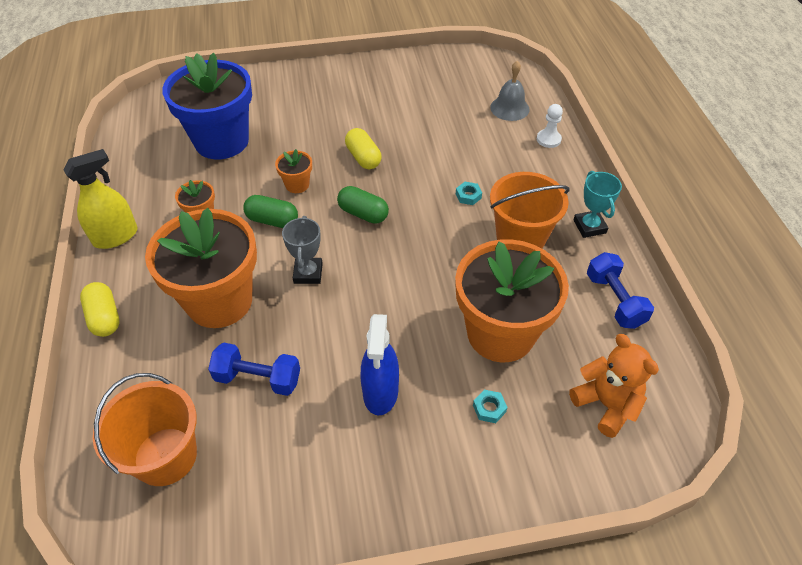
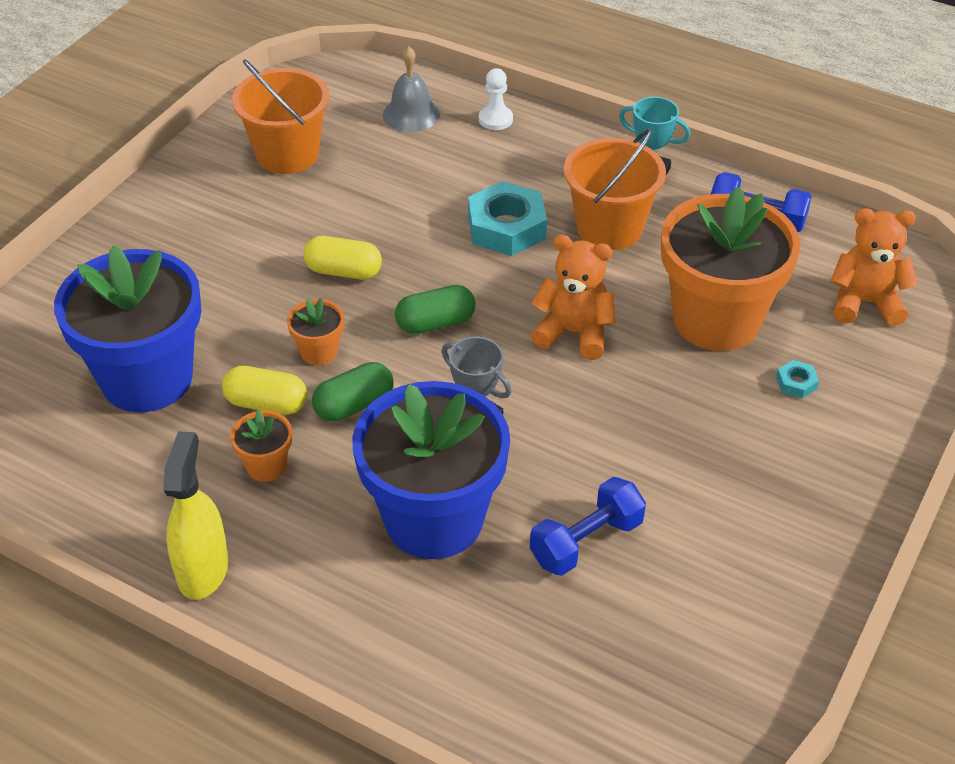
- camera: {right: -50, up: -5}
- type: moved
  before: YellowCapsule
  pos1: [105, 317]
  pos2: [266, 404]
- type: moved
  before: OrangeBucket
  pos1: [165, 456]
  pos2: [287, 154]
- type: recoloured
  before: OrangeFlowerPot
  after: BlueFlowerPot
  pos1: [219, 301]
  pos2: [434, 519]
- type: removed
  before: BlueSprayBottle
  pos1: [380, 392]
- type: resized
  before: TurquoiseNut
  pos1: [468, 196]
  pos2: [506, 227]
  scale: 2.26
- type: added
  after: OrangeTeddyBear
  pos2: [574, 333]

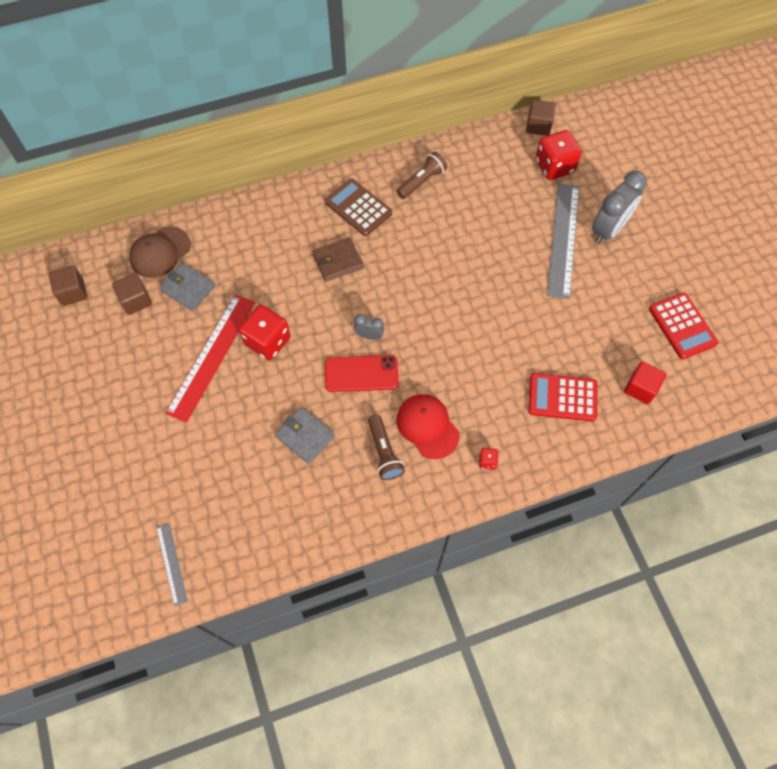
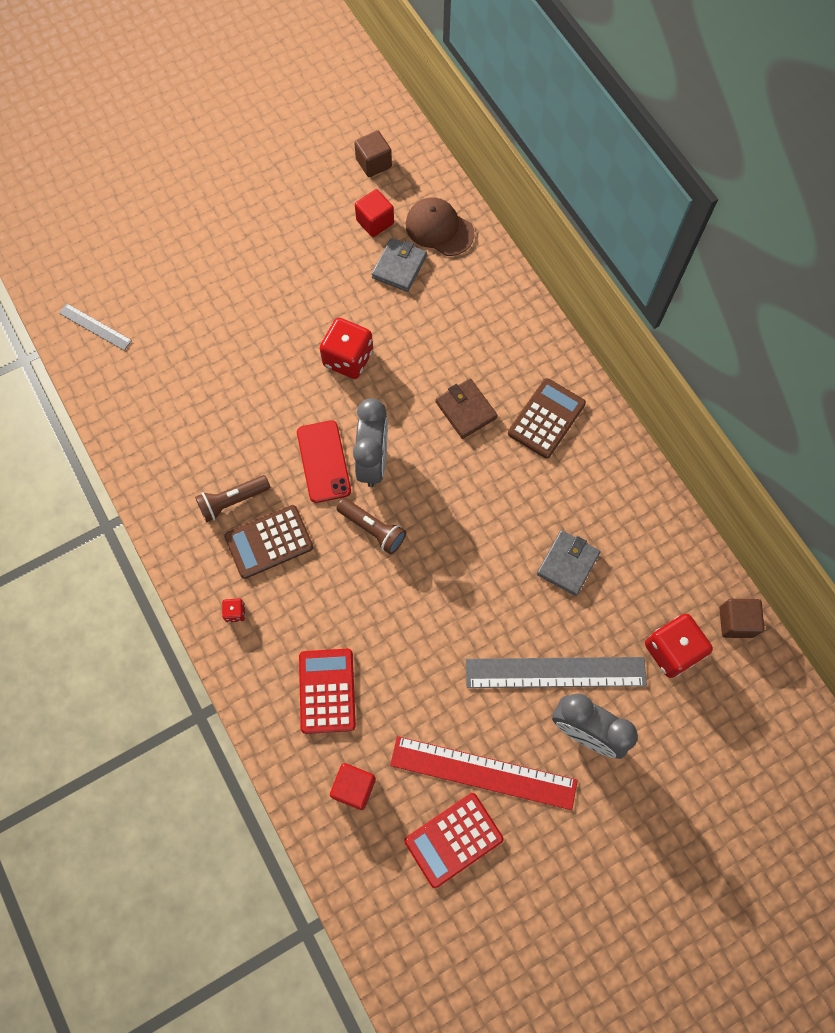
- camera: {right: 80, up: 5}
- type: recoloured
  before: BrownCube
  after: RedCube
  pos1: [136, 300]
  pos2: [375, 222]
- type: turned
  before: GreyRuler
  pos1: [172, 563]
  pos2: [95, 327]
  turn: 60
- type: moved
  before: RedRuler
  pos1: [212, 356]
  pos2: [483, 773]
- type: moved
  before: GreyWallet
  pos1: [305, 436]
  pos2: [567, 564]
- type: resized
  before: GreyClock
  pos1: [369, 335]
  pos2: [373, 461]
  scale: 2.06
- type: moved
  before: BrownFlashlight
  pos1: [422, 181]
  pos2: [372, 529]
- type: replaced
  before: RedCap
  after: BrownCalculator
  pos1: [427, 426]
  pos2: [269, 542]

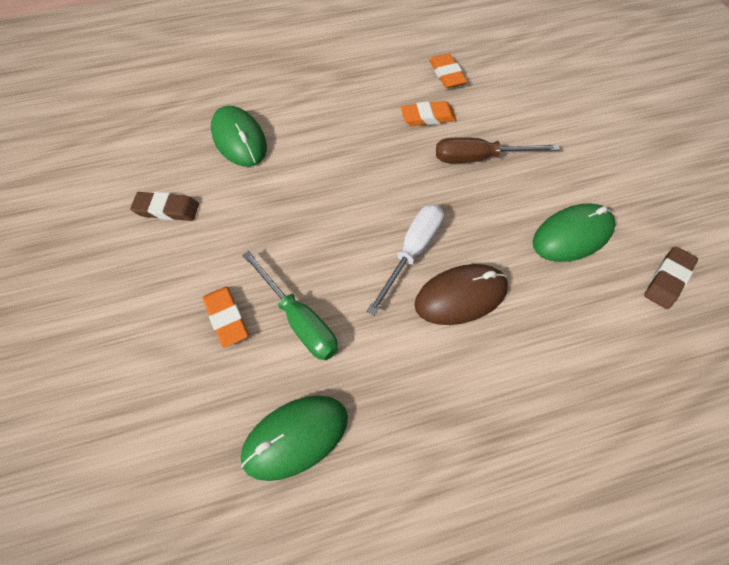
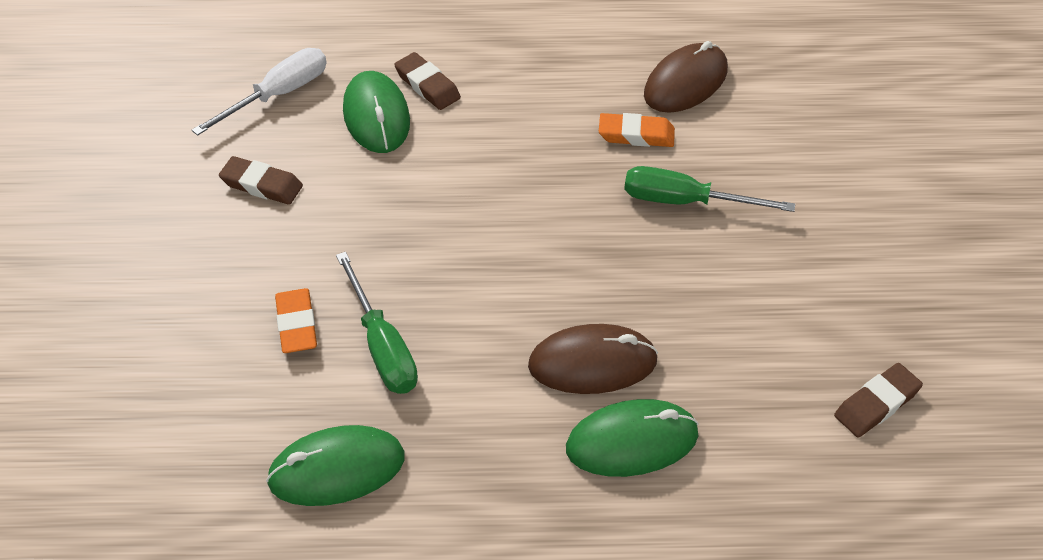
- camera: {right: 15, up: -10}
- type: moved
  before: WhiteScrewdriver
  pos1: [412, 252]
  pos2: [278, 95]
- type: replaced
  before: OrangeEraser
  after: BrownMouse
  pos1: [447, 74]
  pos2: [685, 82]
- type: recoloured
  before: BrownScrewdriver
  after: GreenScrewdriver
  pos1: [479, 158]
  pos2: [685, 201]
- type: moved
  before: GreenMouse
  pos1: [572, 235]
  pos2: [632, 441]
- type: added
  after: BrownEraser
  pos2: [427, 85]

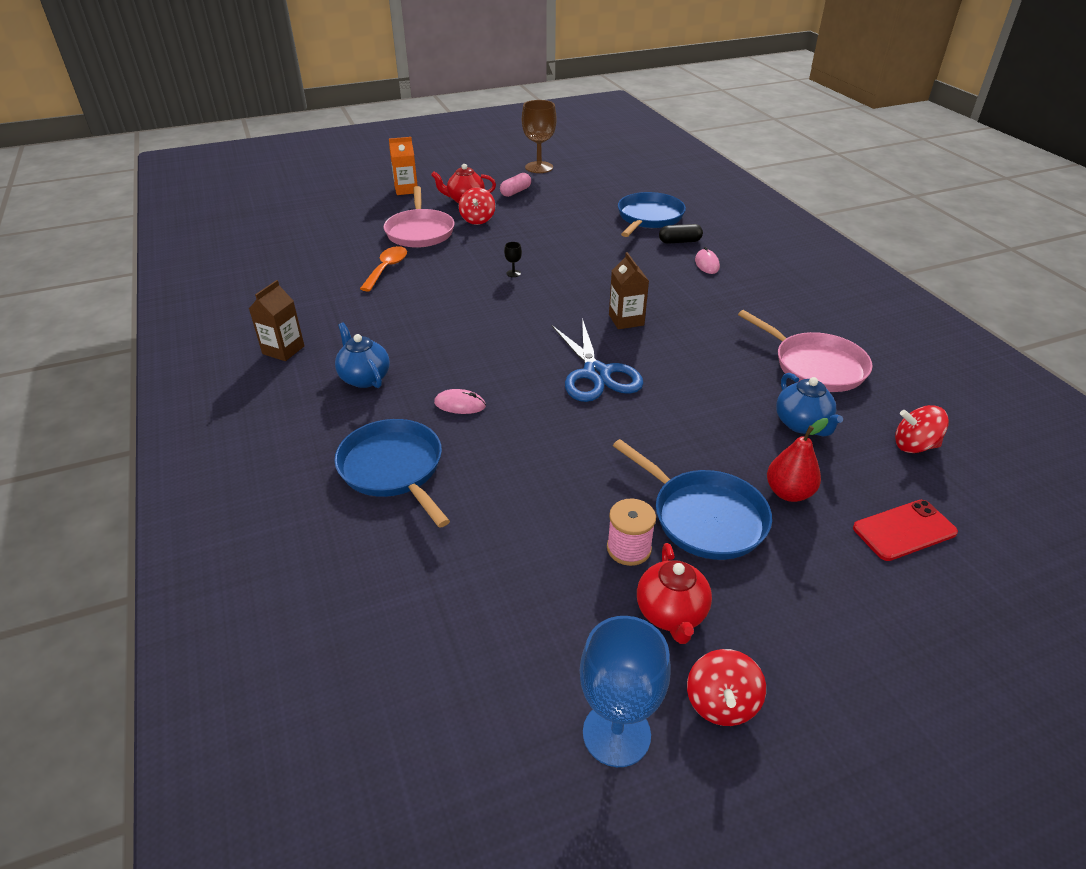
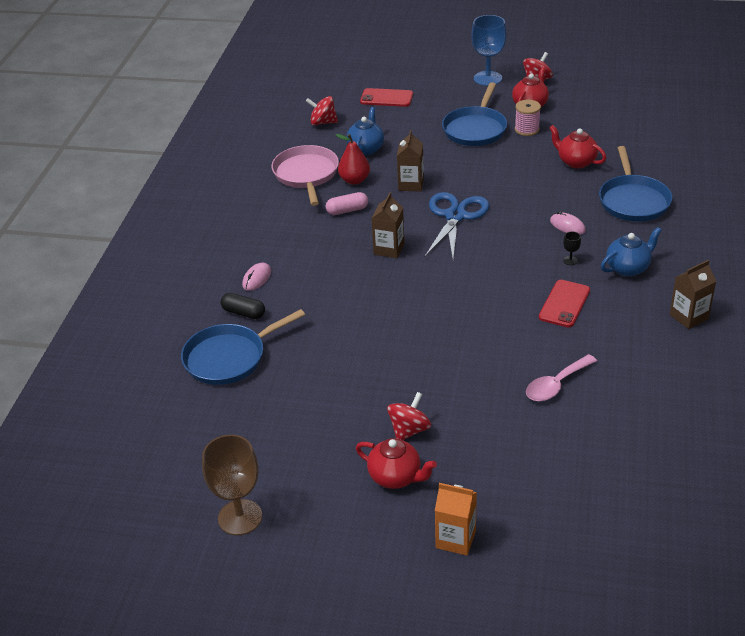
- camera: {right: -145, up: 0}
- type: turned
  before: BlueTeapot
  pos1: [364, 378]
  pos2: [628, 268]
  turn: -120
- type: recoloured
  before: OrangeSpoon
  after: PinkSpoon
  pos1: [387, 269]
  pos2: [556, 385]
- type: removed
  before: PinkPan
  pos1: [420, 232]
- type: moved
  before: PinkCapsule
  pos1: [515, 192]
  pos2: [347, 210]
- type: moved
  before: BlackGoblet
  pos1: [513, 273]
  pos2: [570, 260]
- type: moved
  before: BlueGoblet
  pos1: [616, 733]
  pos2: [487, 78]
- type: turned
  before: BluePan
  pos1: [704, 517]
  pos2: [475, 129]
  turn: -150
- type: moved
  before: RedPear
  pos1: [788, 493]
  pos2: [354, 180]
- type: turned
  before: RedSpinningTop
  pos1: [914, 445]
  pos2: [323, 122]
  turn: 150
- type: added
  after: BrownCarton
  pos2: [411, 184]
- type: added
  after: RedPhone
  pos2: [564, 304]
- type: added
  after: RedTeapot
  pos2: [576, 162]

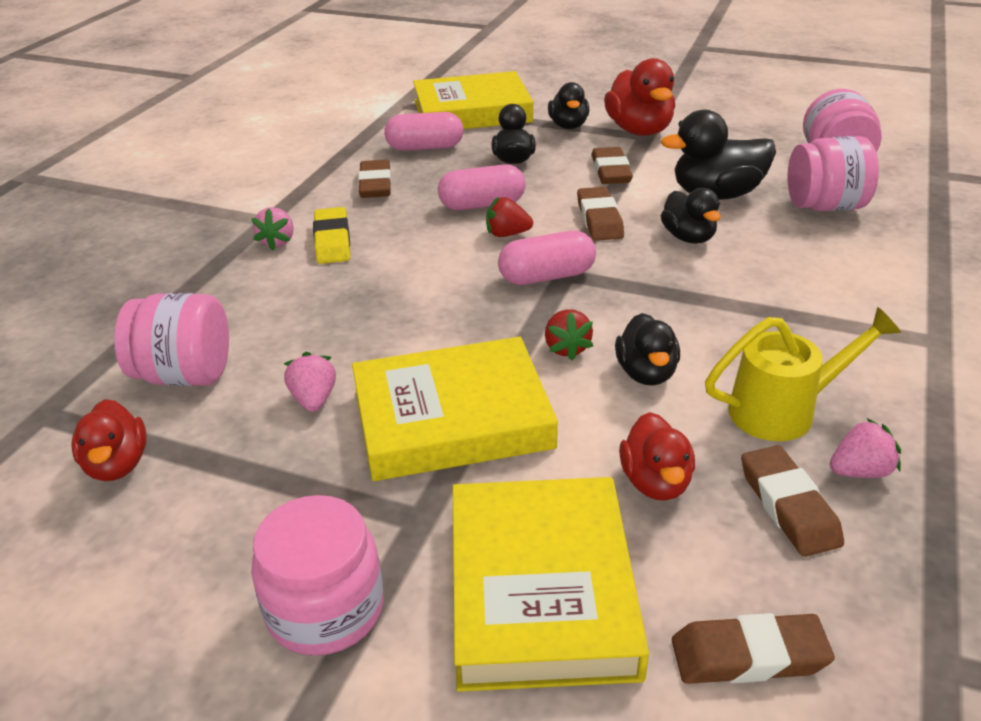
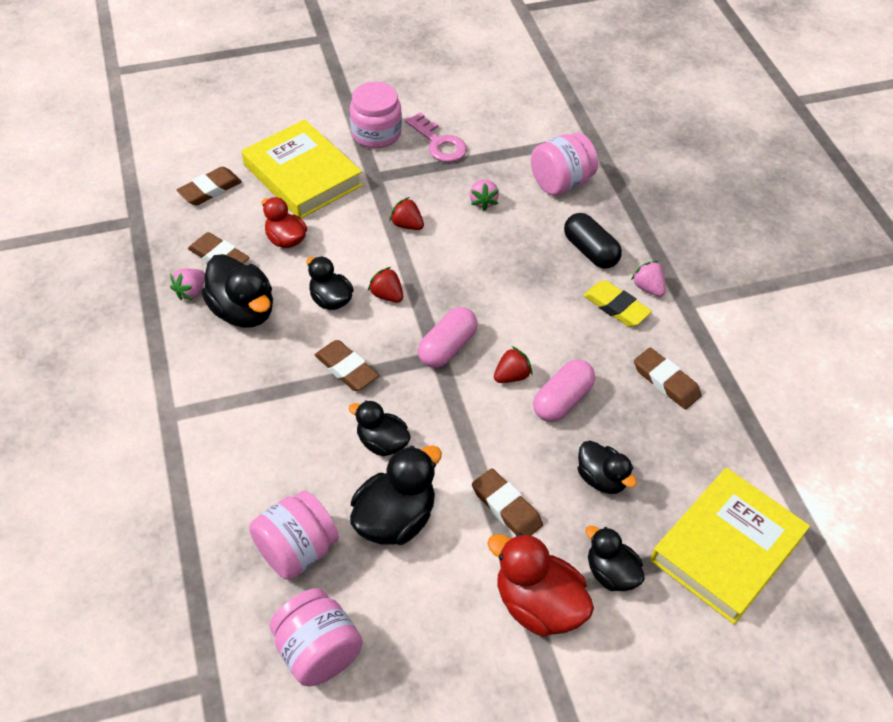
- camera: {right: 140, up: 15}
- type: removed
  before: RedDuck
  pos1: [117, 465]
- type: turned
  before: PinkStrawberry
  pos1: [314, 399]
  pos2: [483, 202]
  turn: 45
- type: replaced
  before: YellowBook
  after: RedStrawberry
  pos1: [452, 418]
  pos2: [407, 225]
- type: removed
  before: PinkCapsule
  pos1: [425, 147]
- type: moved
  before: BrownEraser
  pos1: [599, 219]
  pos2: [346, 369]
- type: replaced
  before: YellowWateringCan
  after: BlackDuck
  pos1: [784, 410]
  pos2: [243, 311]
- type: added
  after: PinkKey
  pos2: [439, 143]
- type: added
  after: BlackCapsule
  pos2: [590, 251]

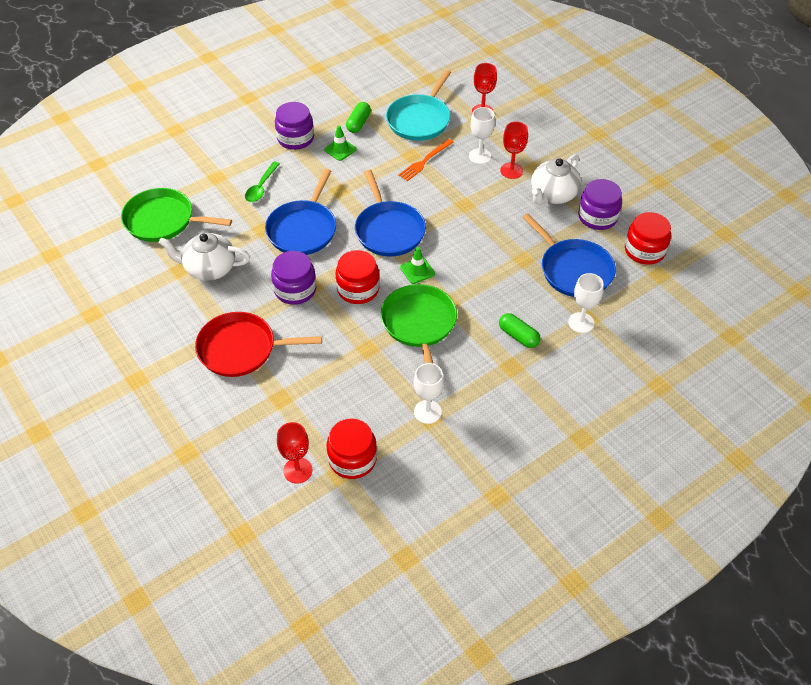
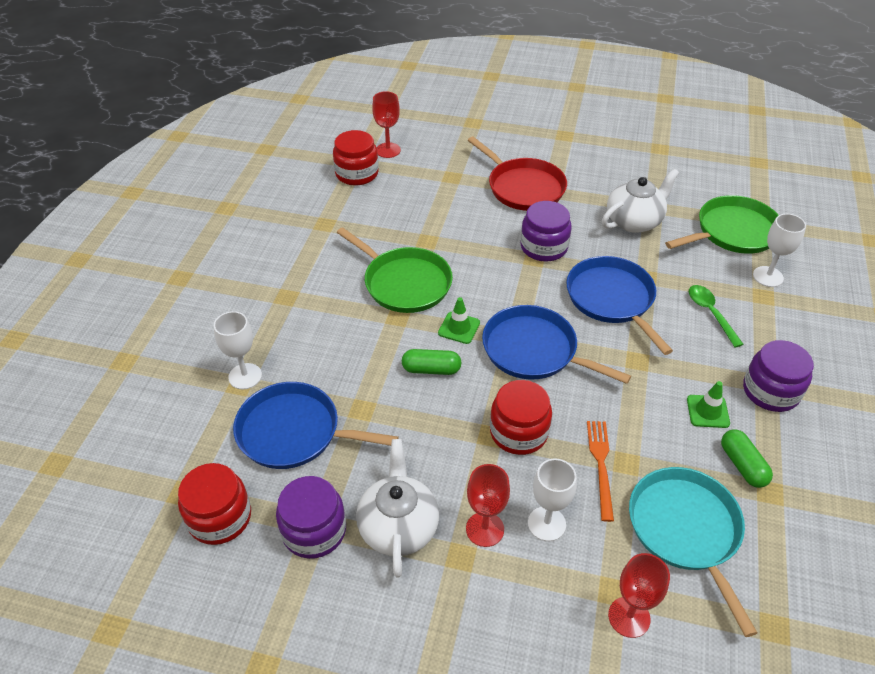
- camera: {right: 140, up: -5}
- type: turned
  before: RedPan
  pos1: [241, 349]
  pos2: [523, 187]
  turn: 90
- type: moved
  before: RedJar
  pos1: [358, 289]
  pos2: [518, 432]
- type: moved
  before: WhiteGoblet
  pos1: [427, 412]
  pos2: [768, 276]
- type: moved
  before: GreenCapsule
  pos1: [518, 336]
  pos2: [431, 369]

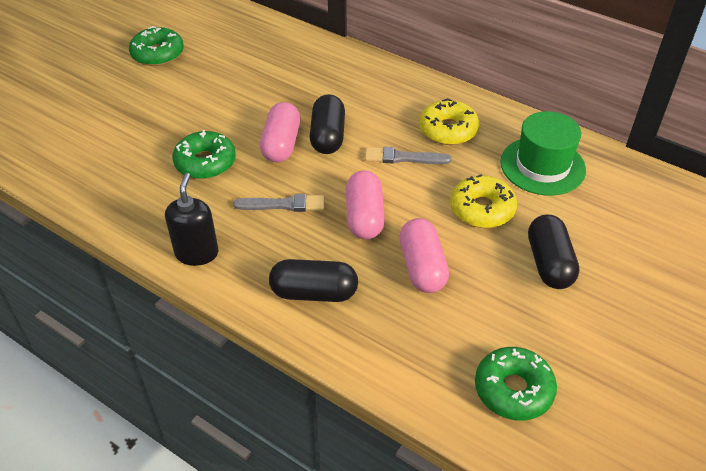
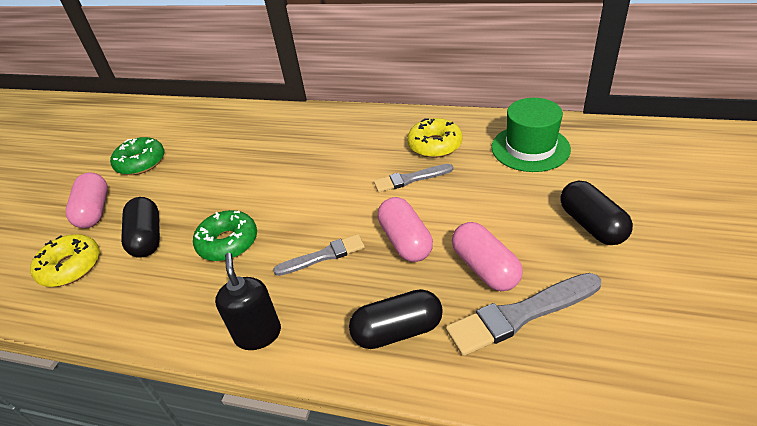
- camera: {right: -15, up: -5}
- type: moved
  before: PinkCapsule
  pos1: [281, 144]
  pos2: [94, 211]
- type: moved
  before: BlackCapsule
  pos1: [327, 136]
  pos2: [147, 238]
- type: moved
  before: YellowDonut
  pos1: [482, 209]
  pos2: [70, 267]
- type: removed
  before: GreenDonut
  pos1: [513, 389]
- type: added
  after: GreyBrush
  pos2: [520, 315]

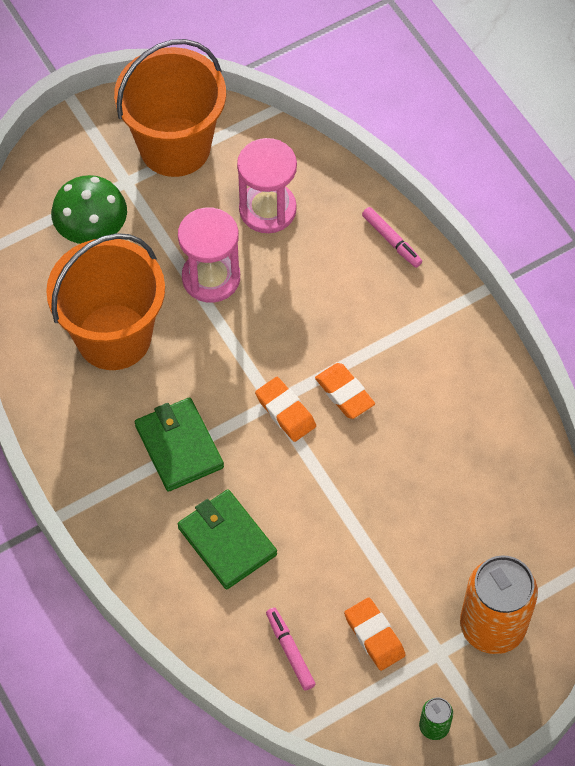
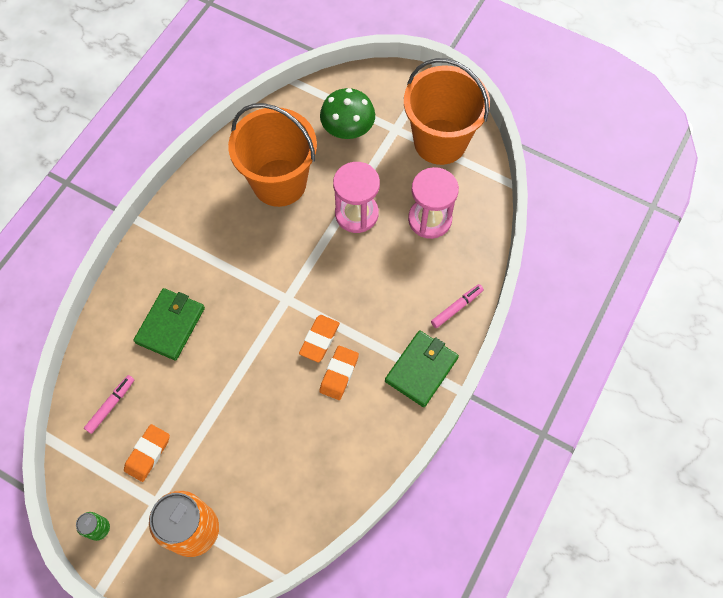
- camera: {right: 60, up: 5}
- type: moved
  before: GreenWallet
  pos1: [179, 446]
  pos2: [421, 369]
- type: moved
  before: OrangeEraser
  pos1: [285, 411]
  pos2: [339, 374]
- type: turned
  before: PinkMarker
  pos1: [391, 240]
  pos2: [456, 308]
  turn: -150

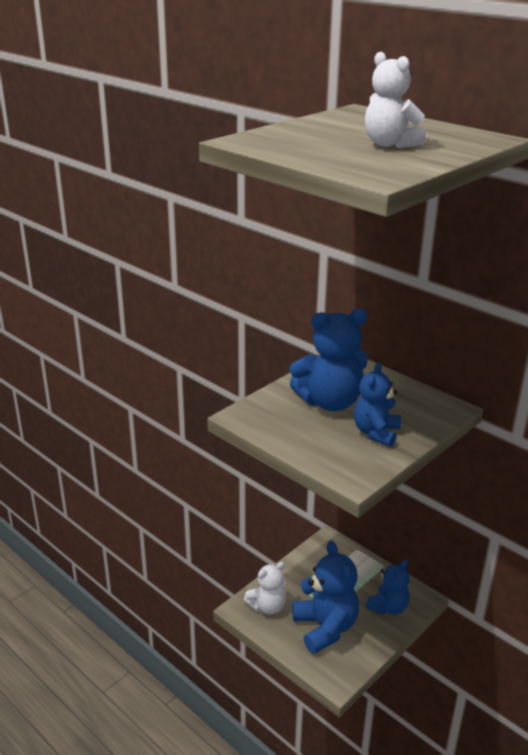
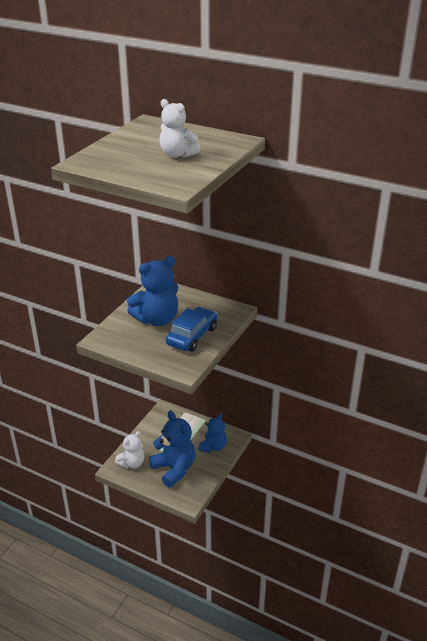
- camera: {right: -15, up: 5}
- type: replaced
  before: BlueTeddyBear
  after: BlueCar
  pos1: [376, 433]
  pos2: [192, 336]

